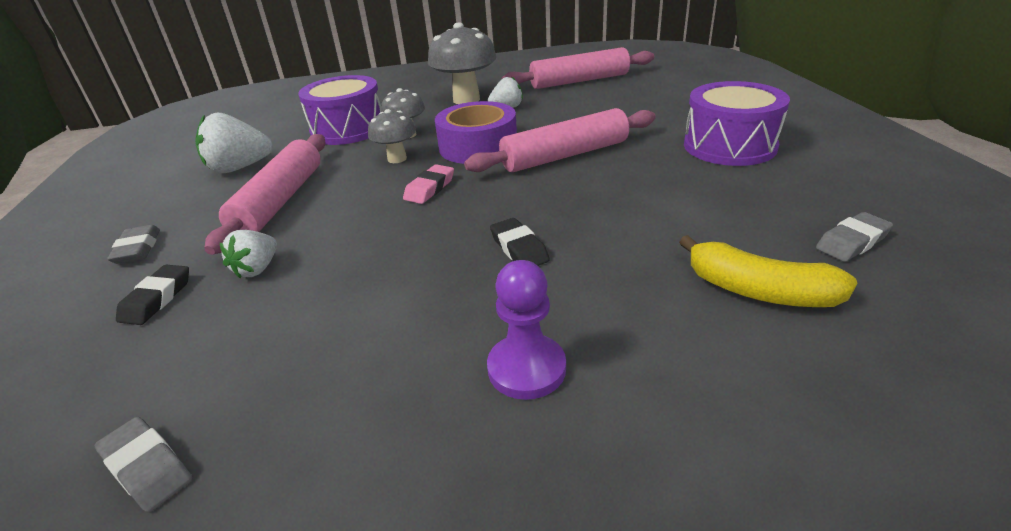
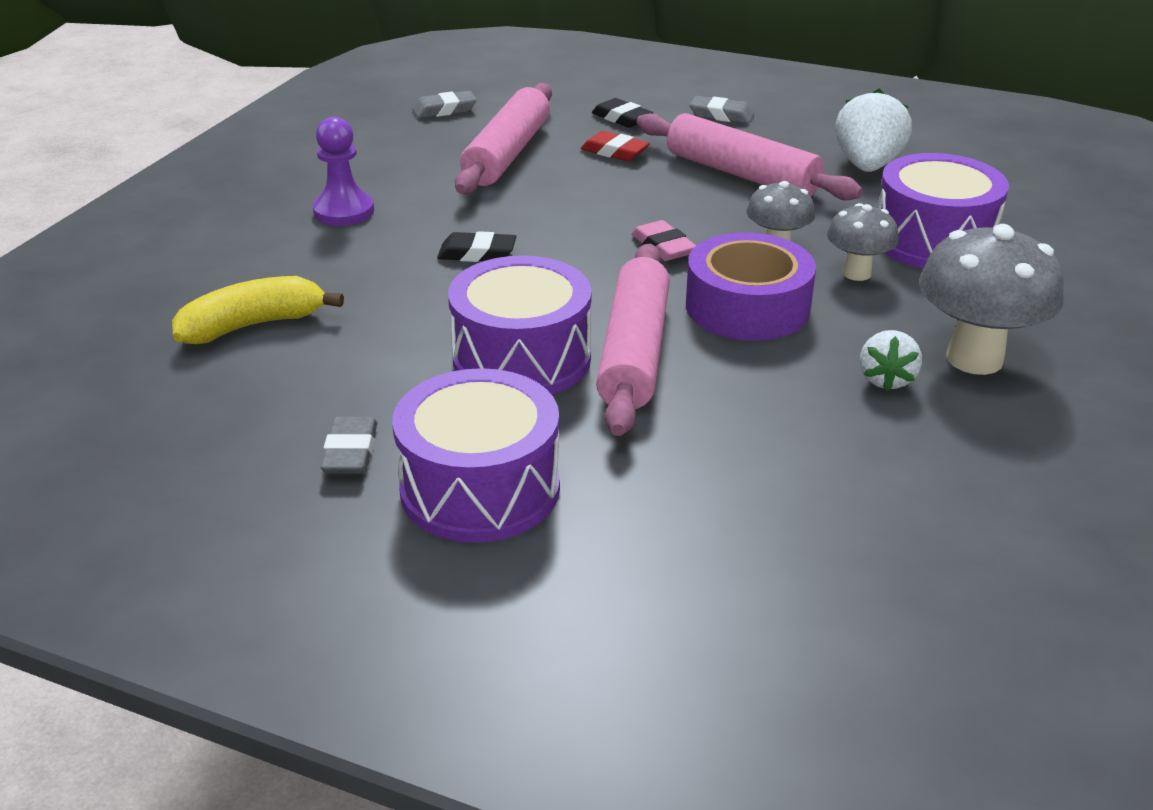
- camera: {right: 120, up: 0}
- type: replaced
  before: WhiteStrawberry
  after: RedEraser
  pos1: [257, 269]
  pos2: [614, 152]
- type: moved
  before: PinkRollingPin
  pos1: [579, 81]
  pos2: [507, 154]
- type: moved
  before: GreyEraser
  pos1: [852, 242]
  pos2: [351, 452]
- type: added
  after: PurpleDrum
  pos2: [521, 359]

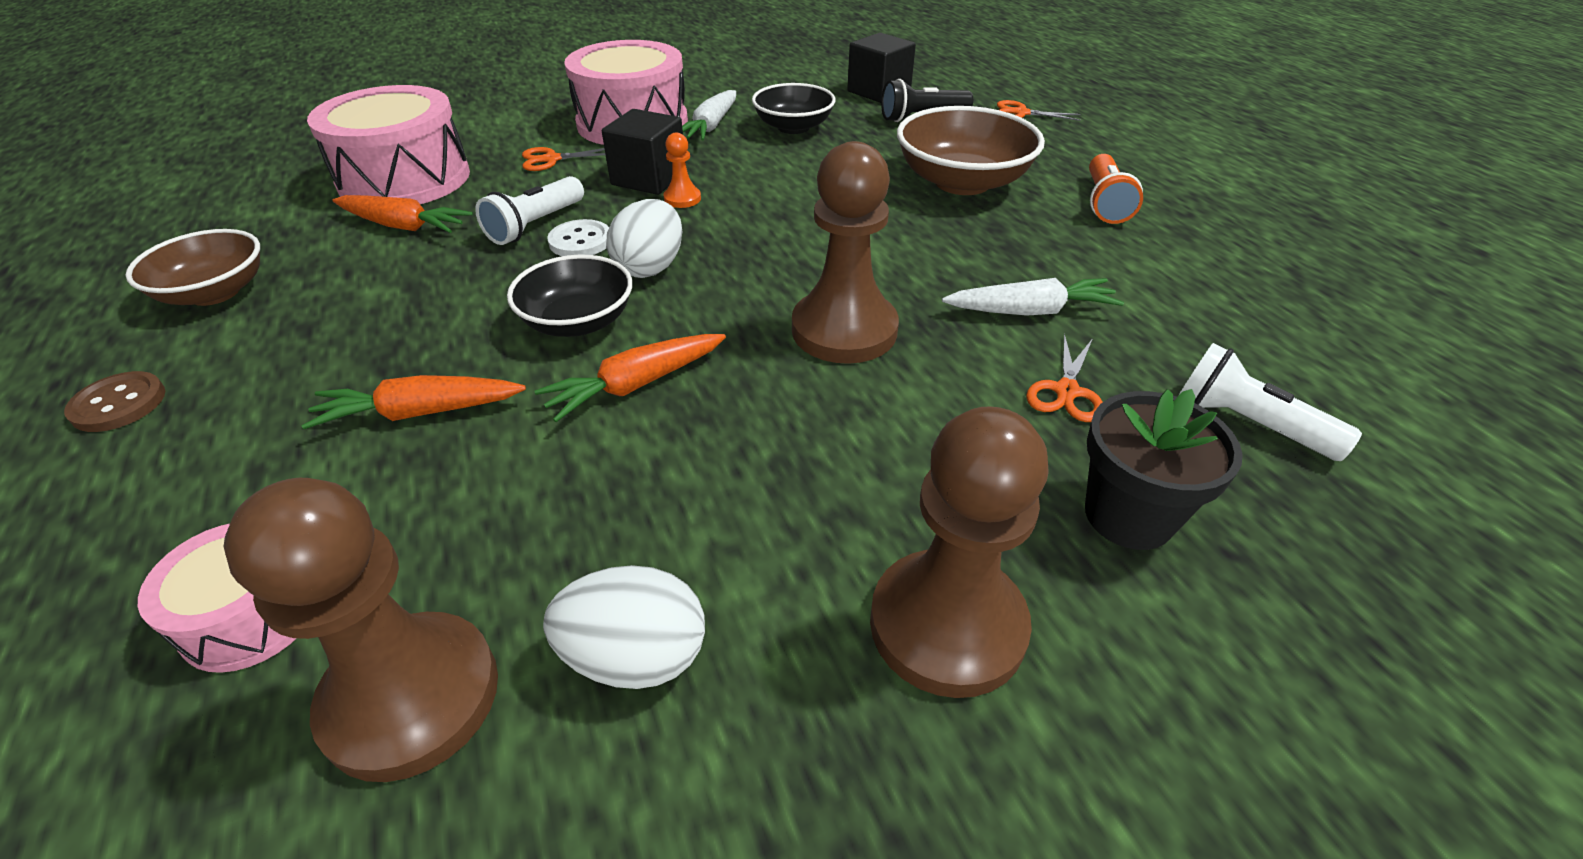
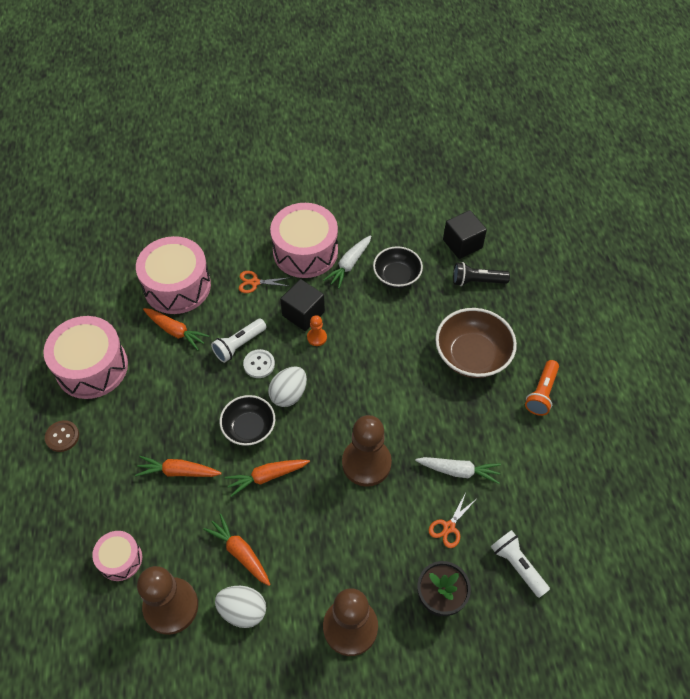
- camera: {right: 15, up: 15}
- type: replaced
  before: BrownBowl
  after: PinkDrum
  pos1: [215, 292]
  pos2: [92, 367]
- type: removed
  before: OrangeScissors
  pos1: [1021, 113]
- type: added
  after: OrangeCarrot
  pos2: [240, 552]

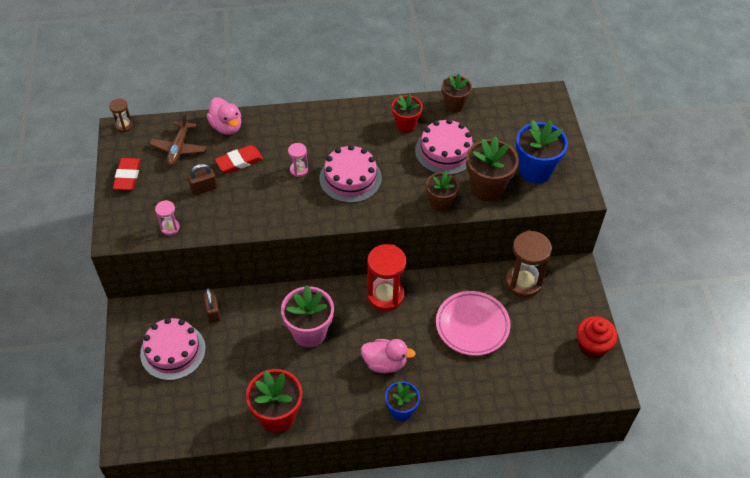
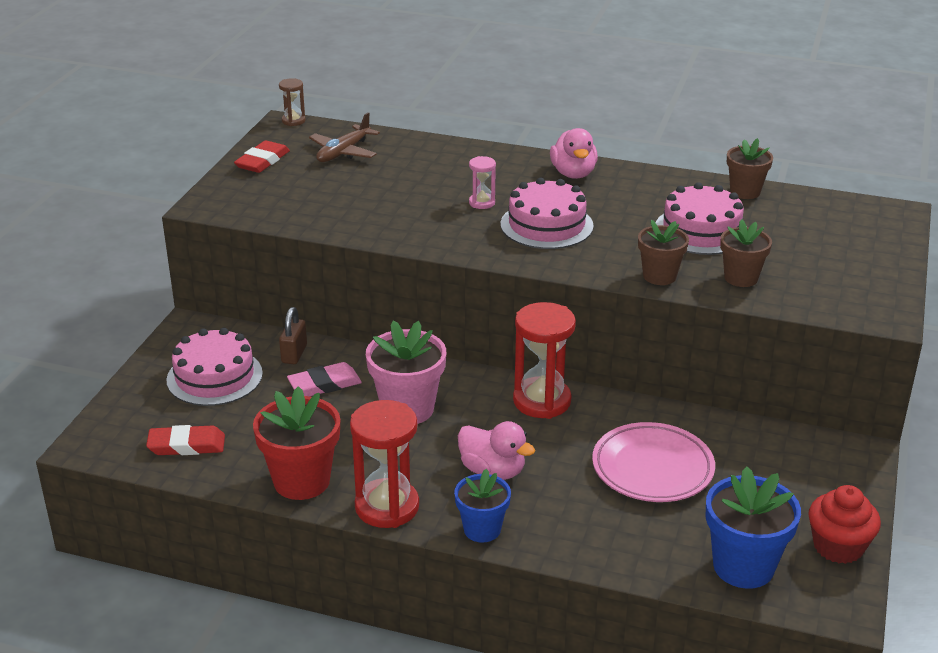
- camera: {right: 25, up: -20}
- type: removed
  before: PinkHourglass
  pos1: [170, 227]
- type: removed
  before: BrownPadlock
  pos1: [204, 188]
- type: moved
  before: PinkDuck
  pos1: [226, 127]
  pos2: [573, 173]
- type: moved
  before: RedEraser
  pos1: [239, 161]
  pos2: [186, 445]
- type: removed
  before: RedFlowerPot
  pos1: [406, 125]
- type: resized
  before: BrownFlowerPot
  pos1: [487, 188]
  pos2: [741, 278]
  scale: 0.63
- type: removed
  before: BrownHourglass
  pos1: [523, 282]
- type: moved
  before: BlueFlowerPot
  pos1: [535, 170]
  pos2: [743, 567]
- type: added
  after: PinkEraser
  pos2: [324, 384]
- type: added
  after: RedHourglass
  pos2: [387, 507]

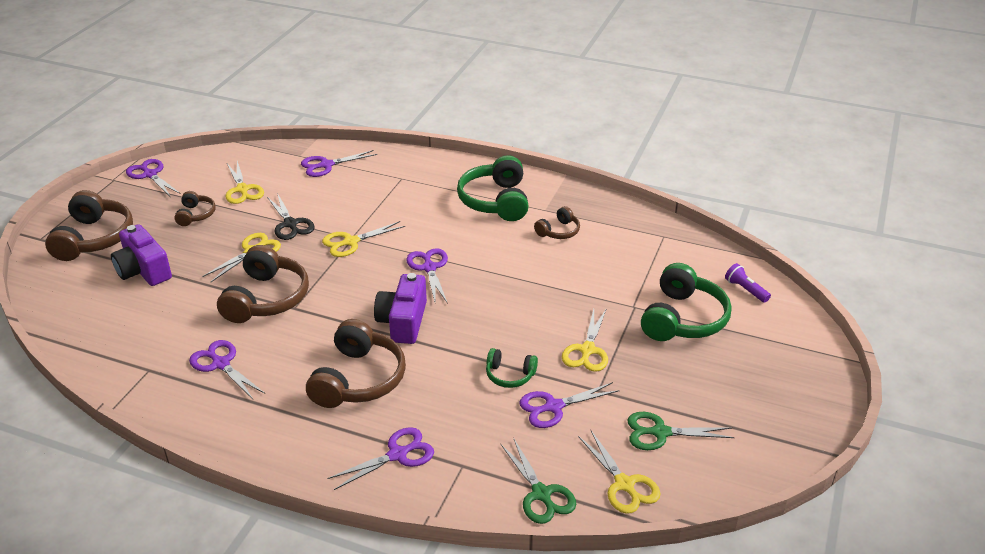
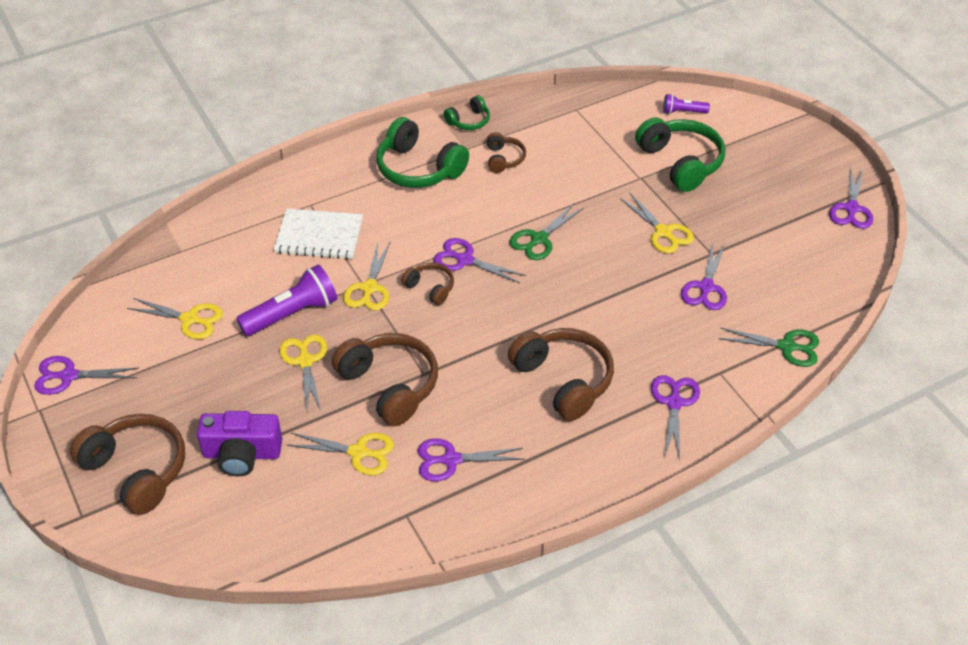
- camera: {right: -50, up: 10}
- type: moved
  before: BrownHeadphones
  pos1: [196, 215]
  pos2: [430, 288]
- type: replaced
  before: BlackScissors
  after: PurpleFlashlight
  pos1: [290, 224]
  pos2: [292, 314]
- type: moved
  before: PurpleScissors
  pos1: [326, 165]
  pos2: [851, 208]
- type: removed
  before: PurpleCamera
  pos1: [403, 321]
- type: moved
  before: GreenHeadphones
  pos1: [509, 375]
  pos2: [469, 121]
- type: moved
  before: YellowScissors
  pos1: [624, 484]
  pos2: [358, 452]
- type: moved
  before: GreenScissors
  pos1: [660, 432]
  pos2: [539, 239]
- type: added
  after: WhiteNotebook
  pos2: [319, 236]

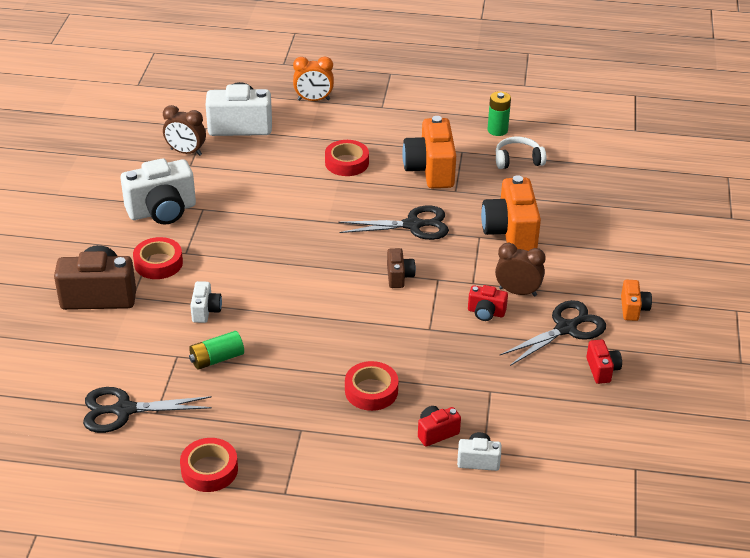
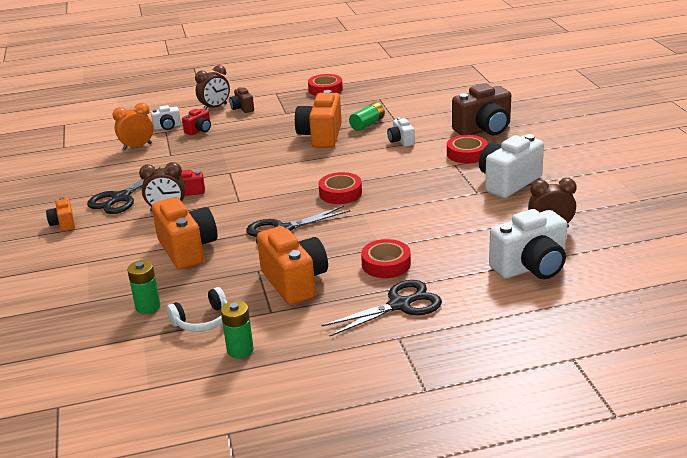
- camera: {right: 160, up: -10}
- type: moved
  before: BlackScissors
  pos1: [124, 410]
  pos2: [400, 305]
- type: moved
  before: OrangeClock
  pos1: [313, 100]
  pos2: [137, 147]
- type: moved
  before: RedTape
  pos1: [371, 391]
  pos2: [340, 193]
- type: moved
  before: BrownCamera
  pos1: [399, 276]
  pos2: [242, 108]
- type: removed
  before: RedCamera
  pos1: [602, 370]
- type: added
  after: GreenBattery
  pos2: [148, 307]
- type: added
  after: BrownClock
  pos2: [215, 107]
- type: added
  after: OrangeCamera
  pos2: [321, 136]

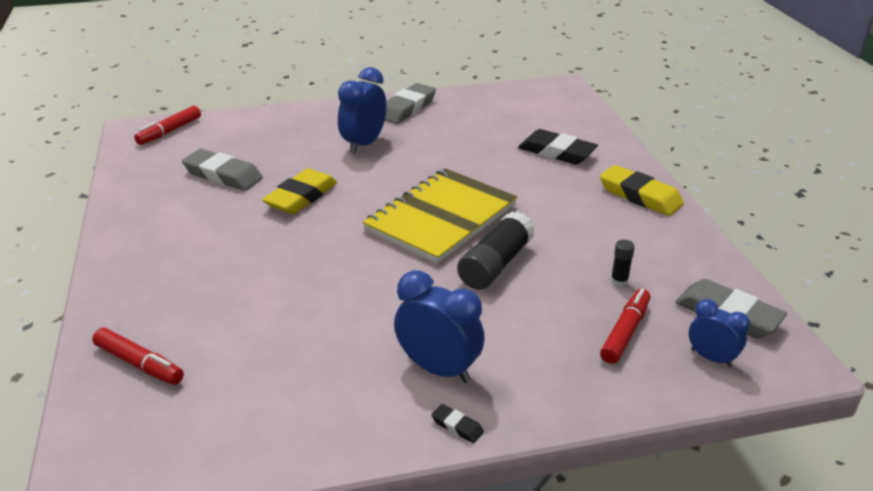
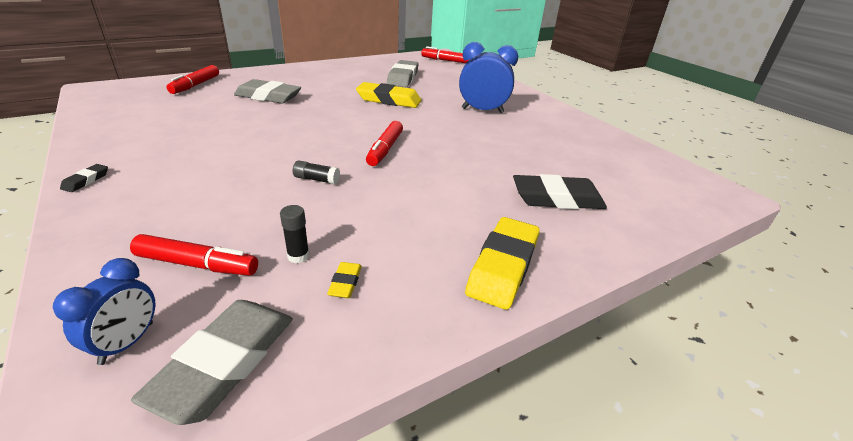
- camera: {right: 70, up: 0}
- type: replaced
  before: YellowNotebook
  after: RedMarker
  pos1: [441, 218]
  pos2: [385, 149]
- type: moved
  before: GreyEraser
  pos1: [407, 108]
  pos2: [268, 97]
- type: removed
  before: BlueClock
  pos1: [438, 369]
- type: resized
  before: BlackGlueStick
  pos1: [495, 264]
  pos2: [316, 179]
  scale: 0.47
- type: turned
  before: BlackEraser
  pos1: [556, 152]
  pos2: [557, 198]
  turn: 75
- type: added
  after: YellowEraser
  pos2: [345, 283]

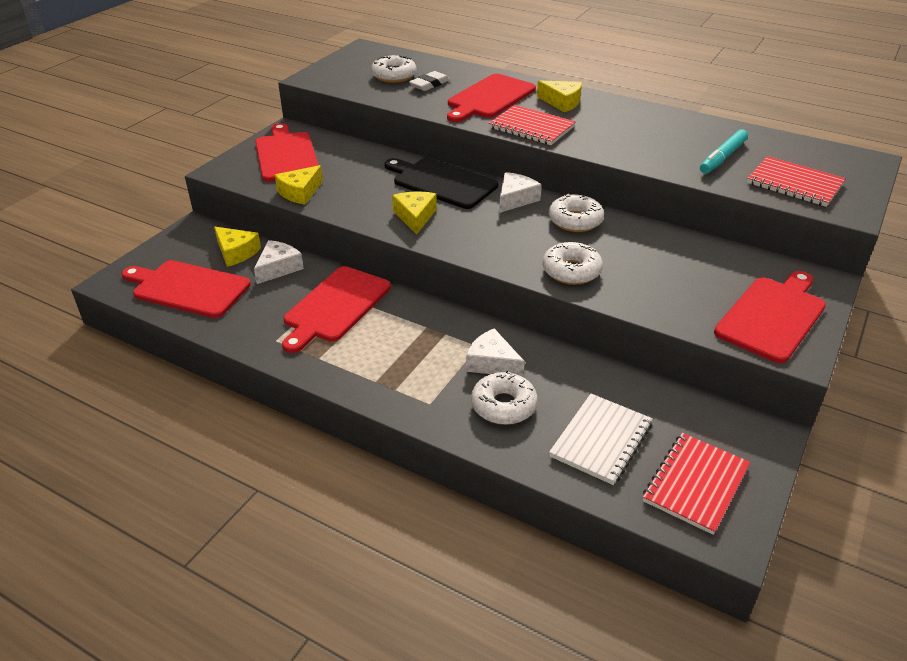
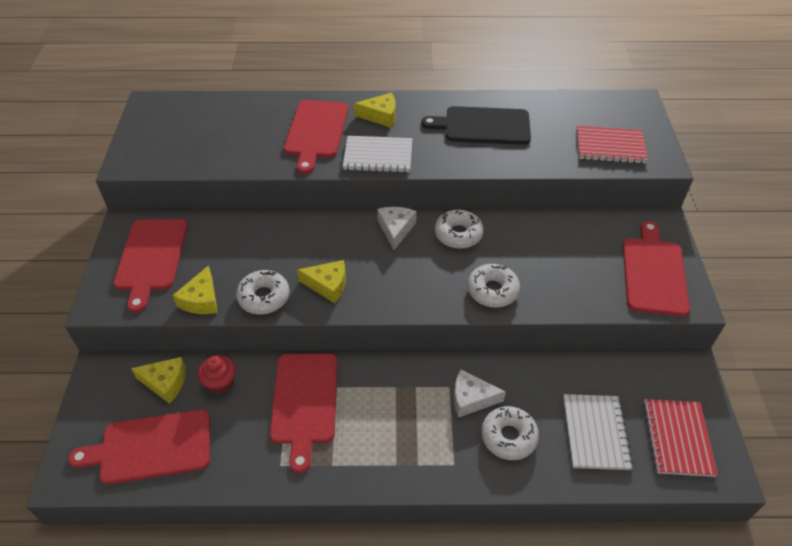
- camera: {right: -30, up: 10}
- type: replaced
  before: WhiteCheese
  after: RedCupcake
  pos1: [278, 268]
  pos2: [220, 382]
- type: turned
  before: RedCuttingBoard
  pos1: [286, 155]
  pos2: [151, 258]
  turn: -135
- type: moved
  before: WhiteDonut
  pos1: [394, 76]
  pos2: [264, 297]
- type: moved
  before: BlackCuttingBoard
  pos1: [442, 182]
  pos2: [483, 126]
- type: turned
  before: YellowCheese
  pos1: [415, 217]
  pos2: [328, 285]
  turn: 135
- type: removed
  before: WhiteEraser
  pos1: [429, 84]
- type: recoloured
  before: RedNotebook
  after: WhiteNotebook
  pos1: [531, 127]
  pos2: [378, 156]
- type: removed
  before: TurquoiseMarker
  pos1: [722, 158]

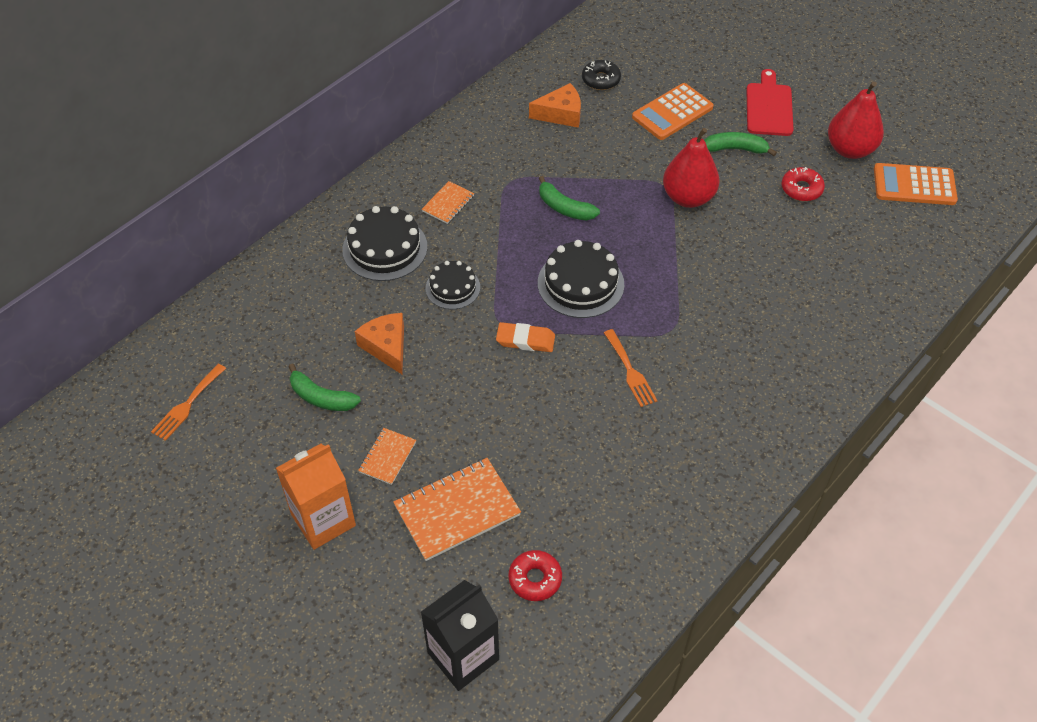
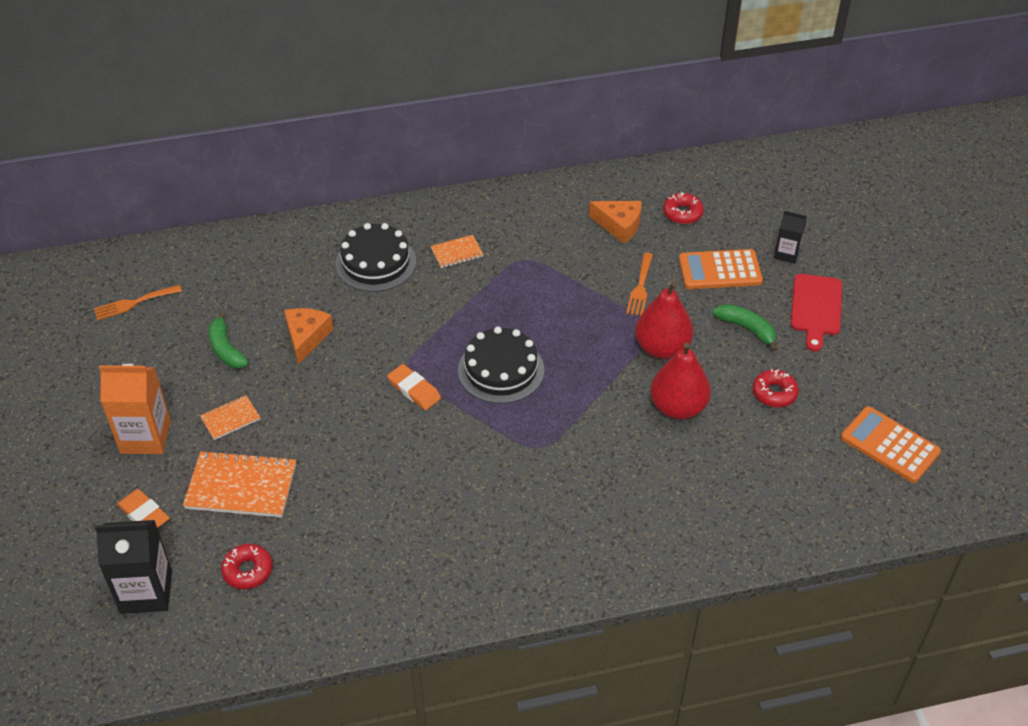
- camera: {right: 35, up: -5}
- type: removed
  before: BlackCake
  pos1: [452, 287]
- type: removed
  before: GreenBanana
  pos1: [564, 208]
- type: recoloured
  before: BlackDonut
  after: RedDonut
  pos1: [601, 80]
  pos2: [682, 213]
- type: moved
  before: OrangeFork
  pos1: [630, 371]
  pos2: [640, 287]
- type: turned
  before: RedCuttingBoard
  pos1: [769, 107]
  pos2: [816, 308]
  turn: 150
- type: moved
  before: RedPear
  pos1: [850, 149]
  pos2: [678, 407]
- type: added
  after: OrangeEraser
  pos2: [144, 514]
- type: added
  after: BlackCarton
  pos2: [786, 254]

